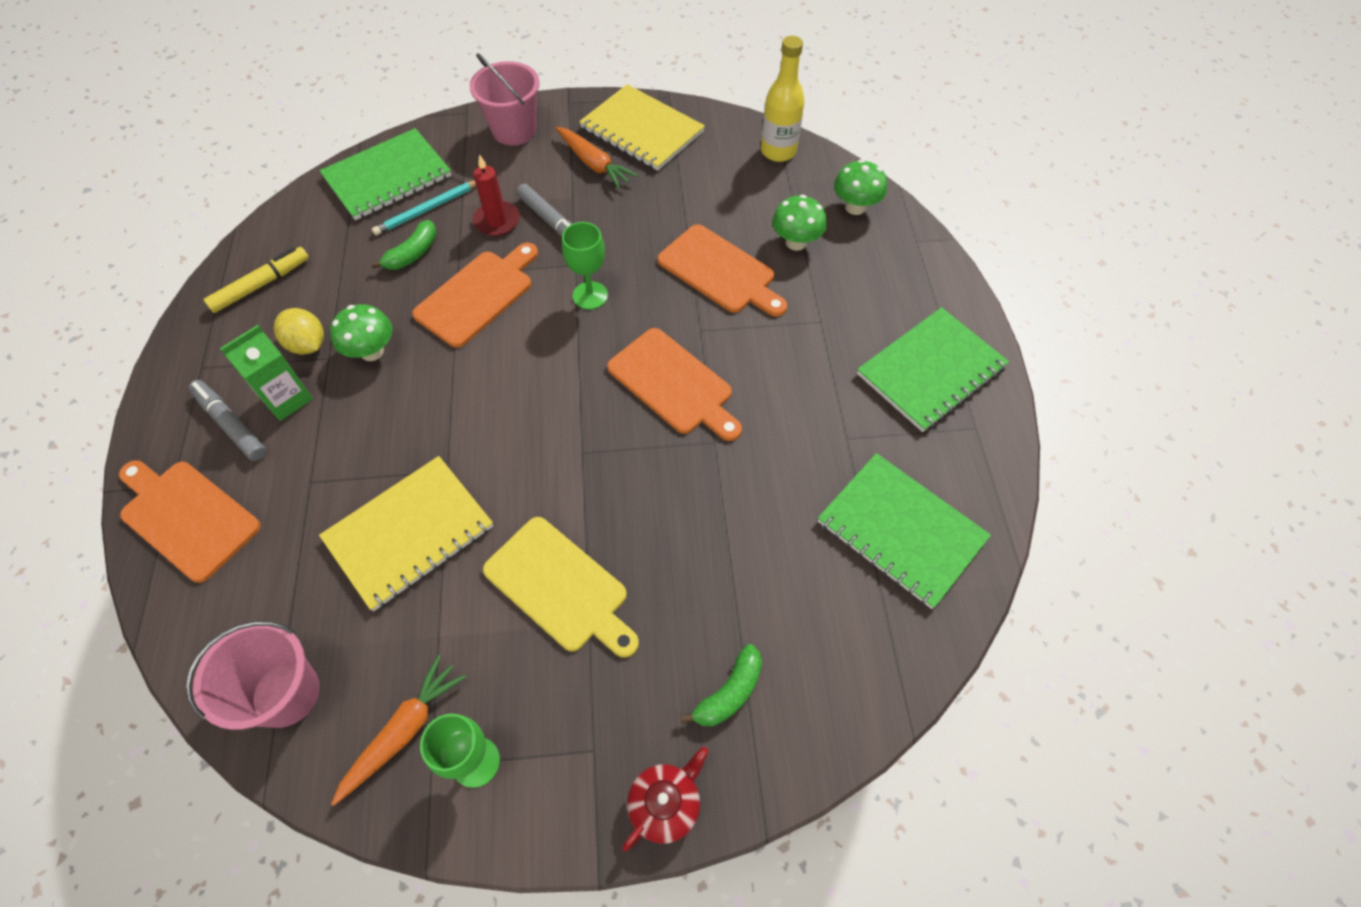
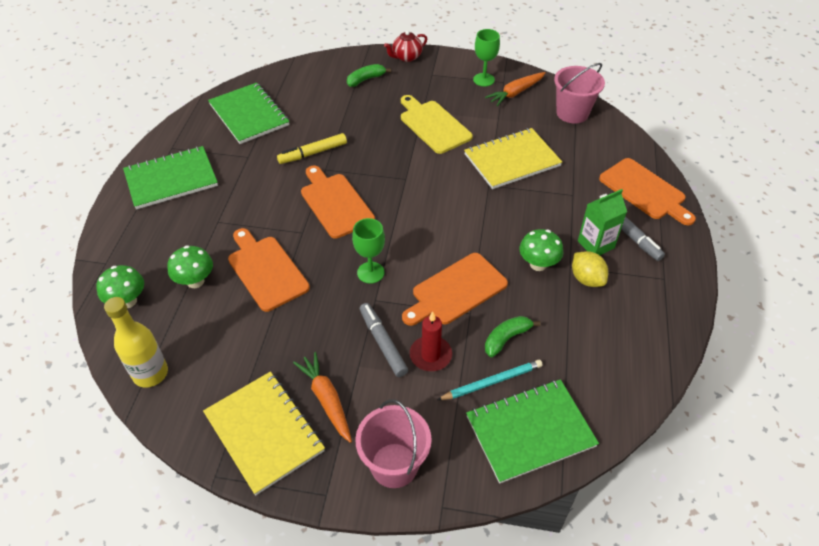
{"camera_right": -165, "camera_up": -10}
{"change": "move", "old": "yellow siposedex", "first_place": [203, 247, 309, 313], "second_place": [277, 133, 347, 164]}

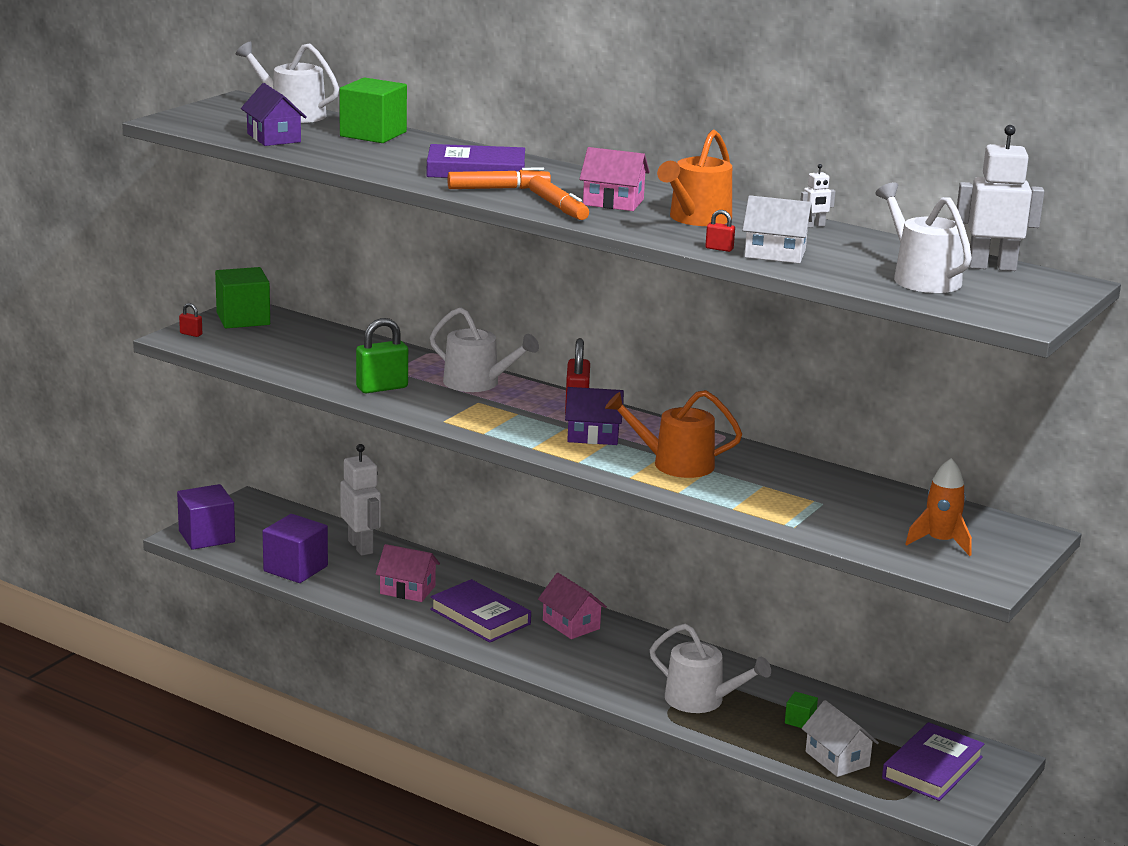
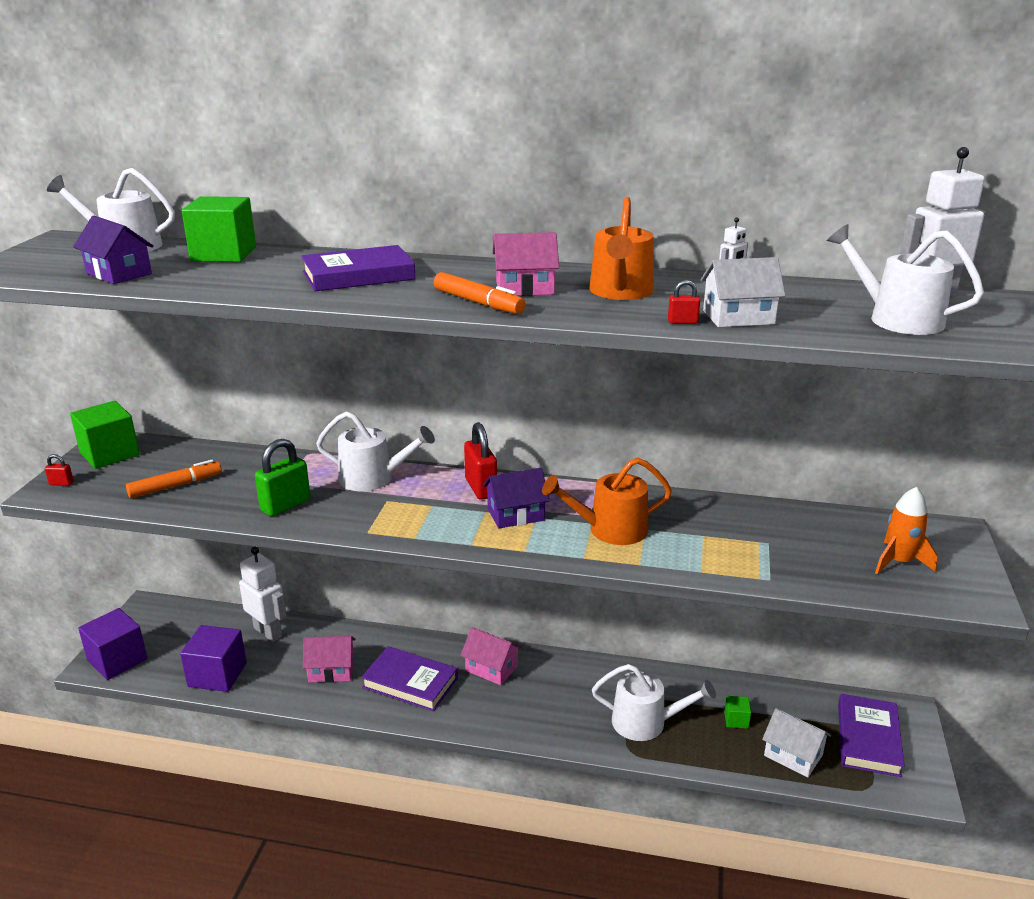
{"camera_right": -20, "camera_up": 5}
{"change": "move", "old": "orange siposedex", "first_place": [447, 167, 551, 189], "second_place": [126, 460, 222, 498]}

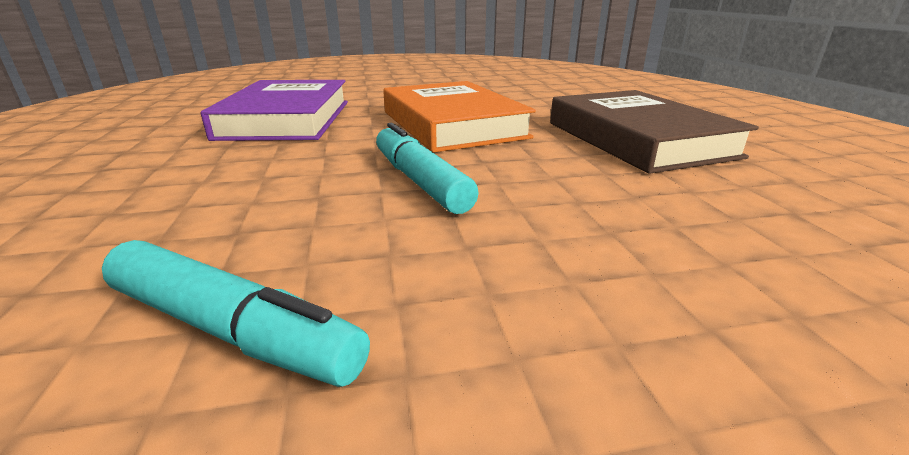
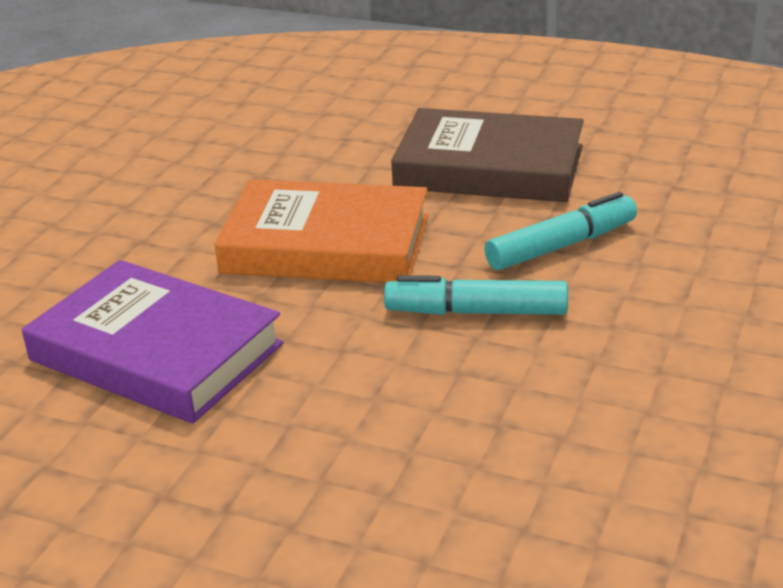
{"camera_right": -55, "camera_up": 5}
{"change": "move", "old": "turquoise siposedex", "first_place": [102, 240, 370, 387], "second_place": [485, 192, 637, 270]}

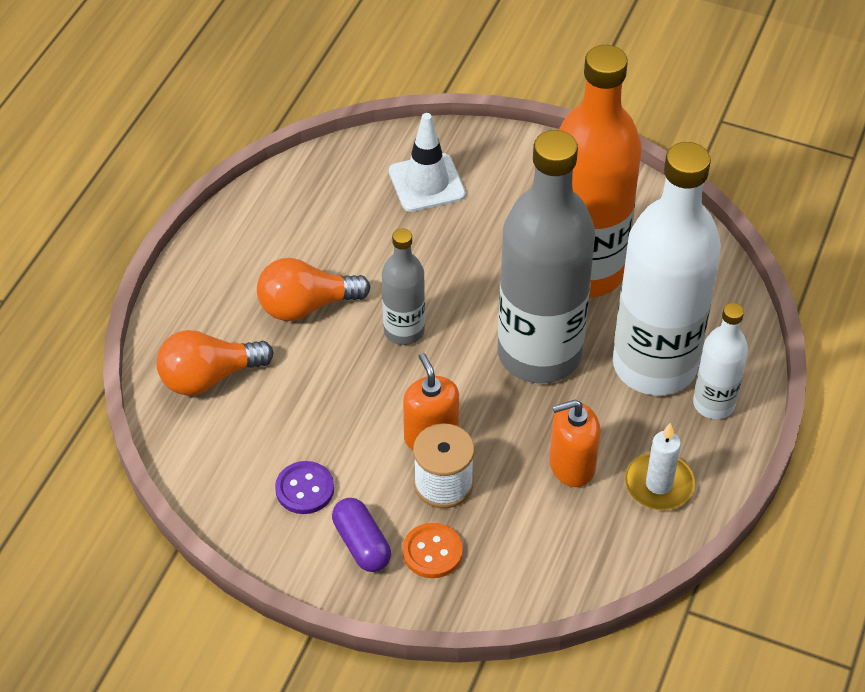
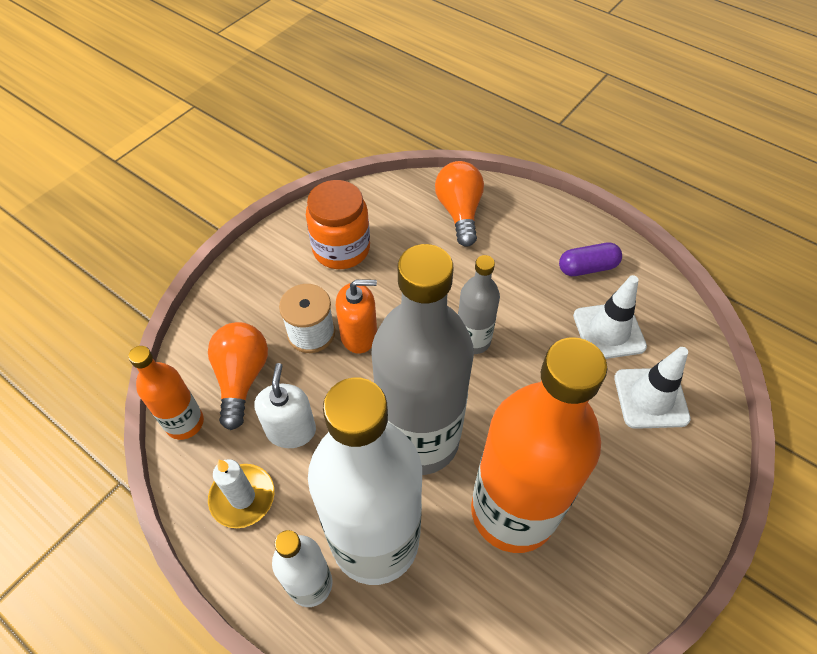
{"camera_right": 105, "camera_up": 5}
{"change": "move", "old": "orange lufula", "first_place": [257, 258, 371, 321], "second_place": [208, 322, 268, 430]}
{"change": "recolor", "old": "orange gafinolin", "new": "white gafinolin", "first_place": [550, 400, 600, 487], "second_place": [255, 363, 316, 448]}
{"change": "replace", "old": "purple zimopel", "new": "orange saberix", "first_place": [275, 461, 334, 514], "second_place": [306, 180, 370, 269]}
{"change": "move", "old": "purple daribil", "first_place": [332, 498, 391, 572], "second_place": [559, 243, 622, 276]}
{"change": "delete", "old": "orange zimopel", "first_place": [402, 523, 463, 578]}
{"change": "insert", "new": "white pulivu", "second_place": [573, 275, 647, 359]}
{"change": "insert", "new": "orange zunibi", "second_place": [128, 346, 204, 440]}

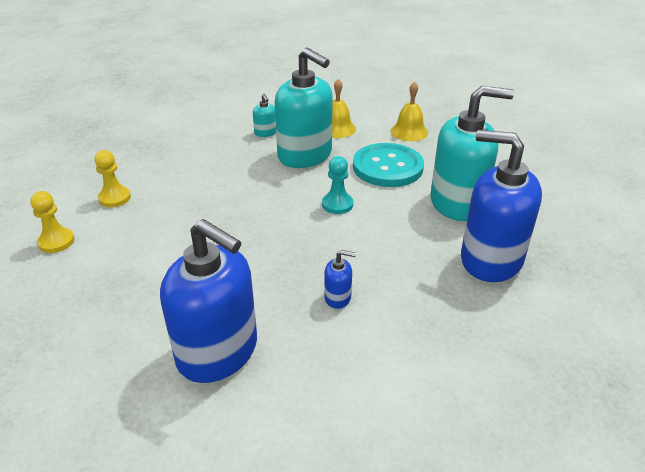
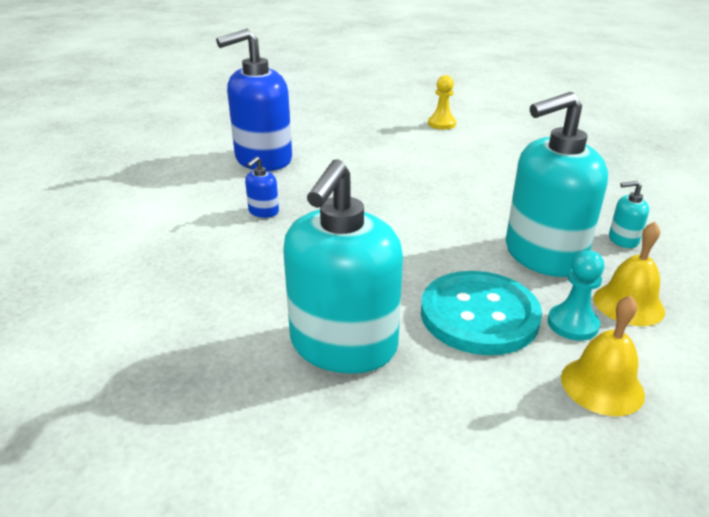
{"camera_right": 115, "camera_up": -5}
{"change": "delete", "old": "blue gafinolin", "first_place": [461, 130, 542, 282]}
{"change": "delete", "old": "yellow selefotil", "first_place": [94, 150, 131, 207]}
{"change": "move", "old": "turquoise selefotil", "first_place": [322, 156, 353, 214], "second_place": [548, 250, 604, 341]}

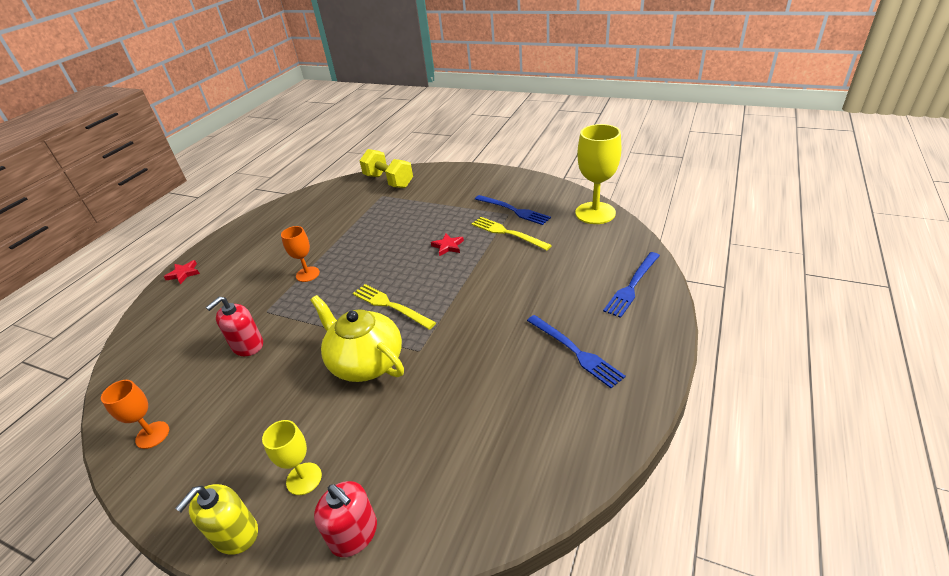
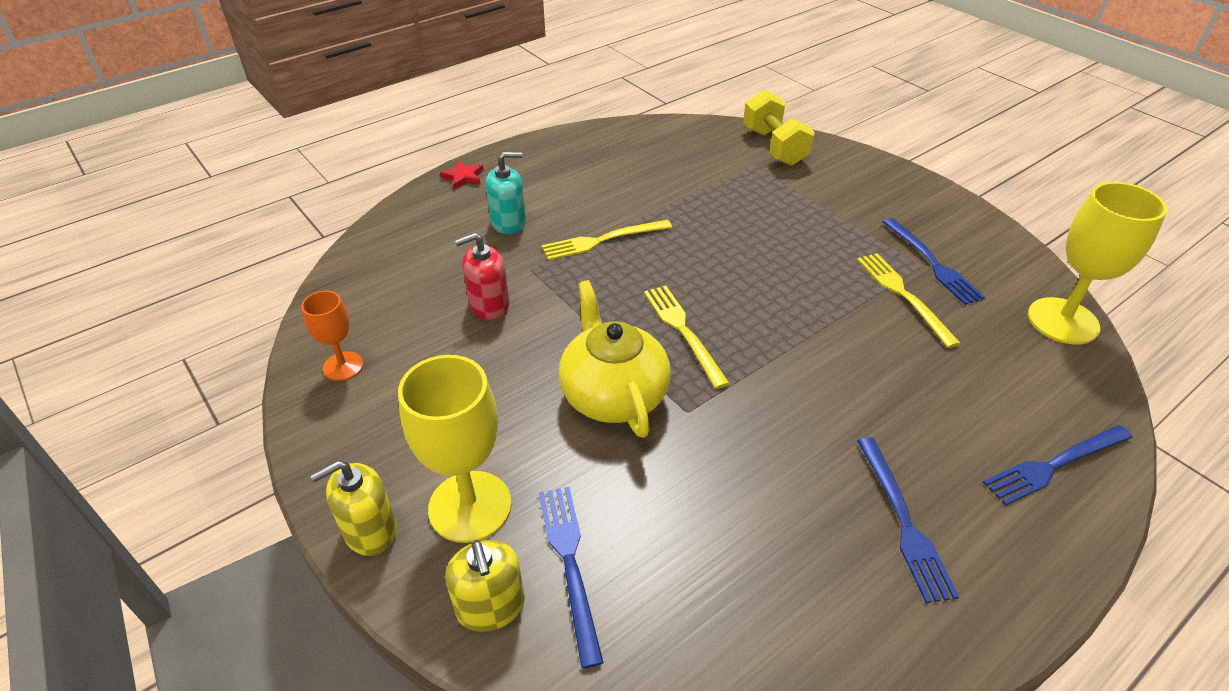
{"camera_right": 25, "camera_up": 5}
{"change": "replace", "old": "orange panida", "new": "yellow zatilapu", "first_place": [281, 226, 320, 282], "second_place": [542, 220, 672, 260]}
{"change": "delete", "old": "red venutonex", "first_place": [431, 234, 464, 256]}
{"change": "resize", "old": "yellow panida", "first_place": [262, 420, 322, 495], "second_place": [398, 355, 512, 543], "factor": 1.79}
{"change": "recolor", "old": "red gafinolin", "new": "yellow gafinolin", "first_place": [314, 481, 377, 557], "second_place": [445, 540, 525, 632]}
{"change": "insert", "new": "turquoise gafinolin", "second_place": [486, 152, 526, 234]}
{"change": "insert", "new": "blue zatilapu", "second_place": [539, 487, 604, 669]}

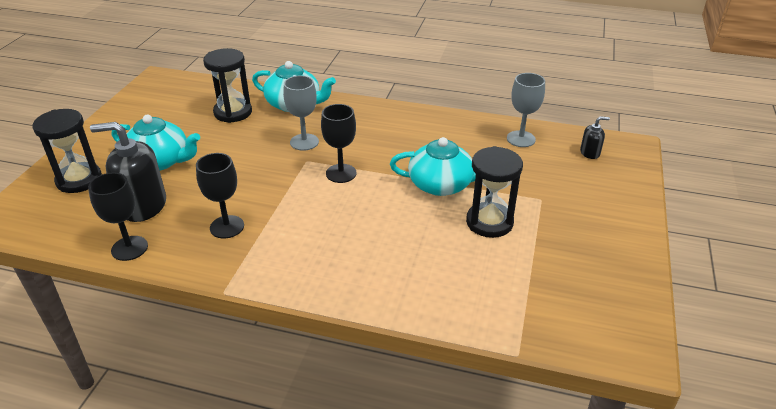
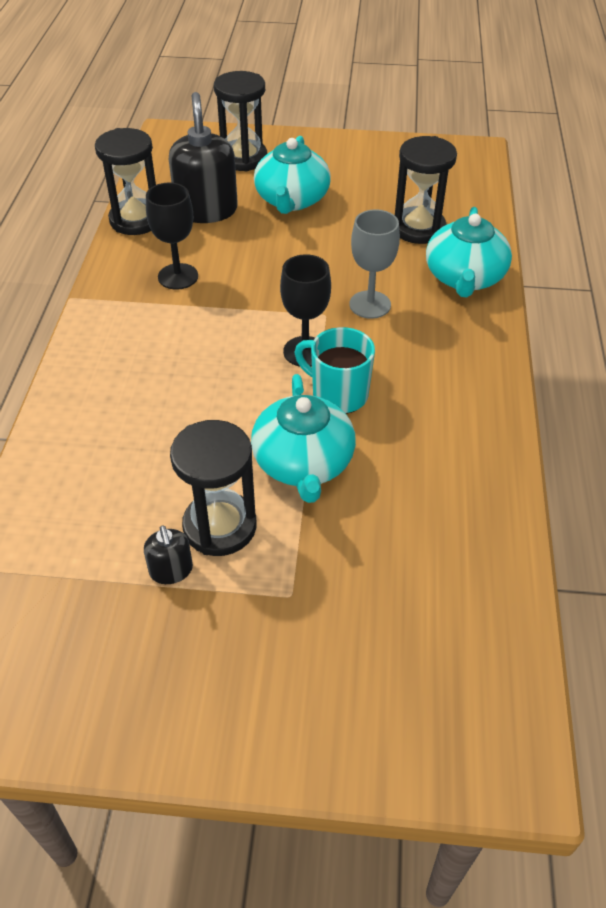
{"camera_right": 80, "camera_up": 10}
{"change": "delete", "old": "grey panida", "first_place": [507, 73, 545, 147]}
{"change": "move", "old": "black gafinolin", "first_place": [580, 117, 610, 159], "second_place": [144, 525, 193, 584]}
{"change": "replace", "old": "black panida", "new": "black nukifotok", "first_place": [88, 173, 148, 261], "second_place": [95, 128, 156, 235]}
{"change": "insert", "new": "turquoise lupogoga", "second_place": [295, 327, 375, 414]}

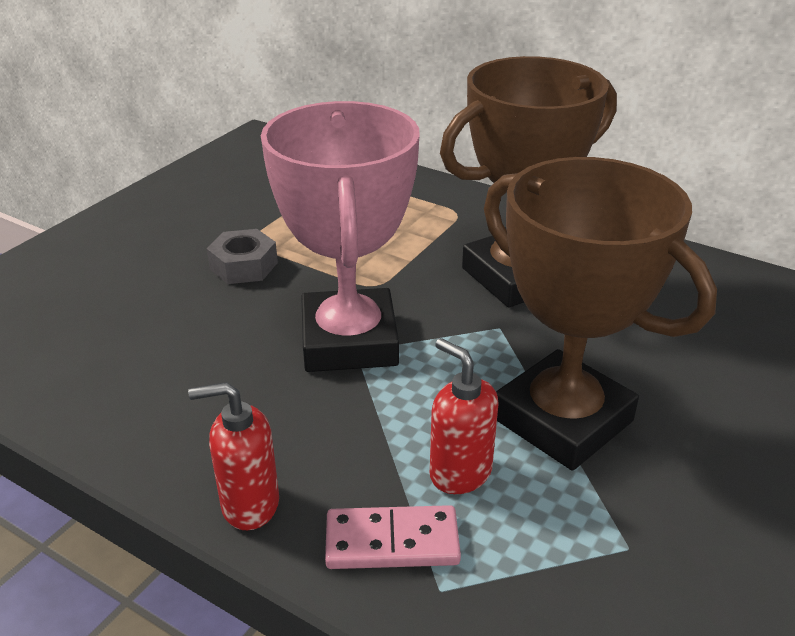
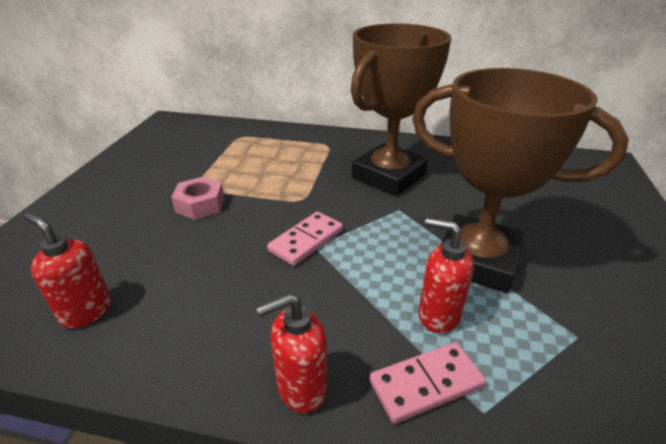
{"camera_right": -20, "camera_up": 0}
{"change": "replace", "old": "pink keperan", "new": "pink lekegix", "first_place": [261, 101, 420, 372], "second_place": [267, 212, 343, 266]}
{"change": "recolor", "old": "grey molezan", "new": "pink molezan", "first_place": [207, 229, 278, 284], "second_place": [171, 177, 224, 220]}
{"change": "insert", "new": "red gafinolin", "second_place": [23, 213, 111, 329]}

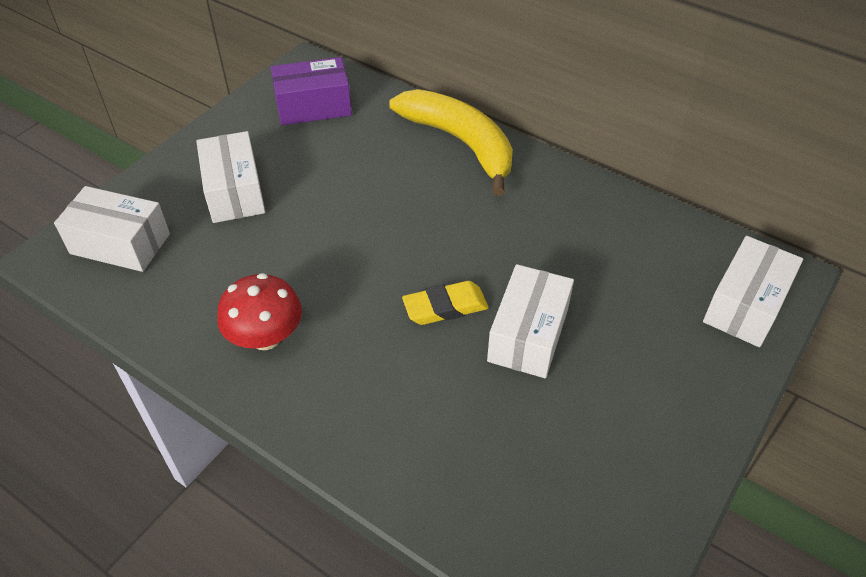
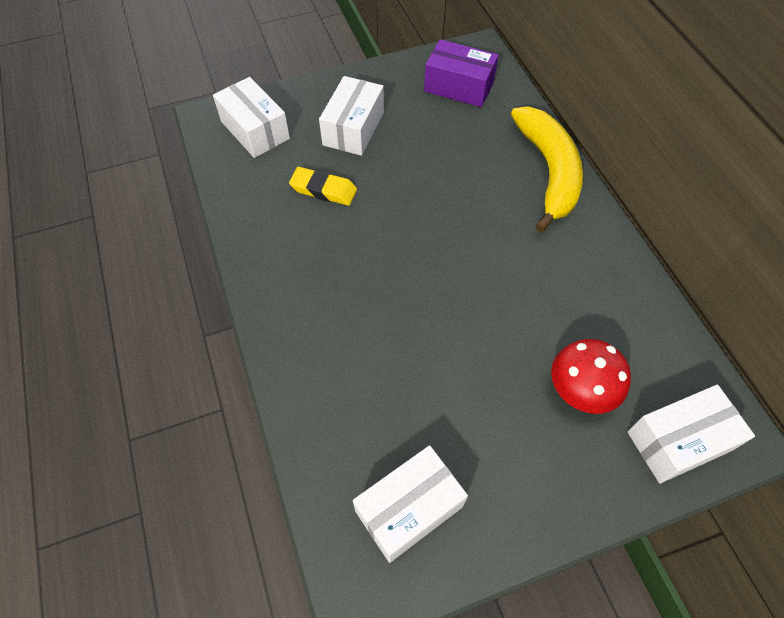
{"camera_right": 35, "camera_up": 10}
{"change": "move", "old": "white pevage", "first_place": [487, 264, 574, 378], "second_place": [353, 445, 468, 563]}
{"change": "move", "old": "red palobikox", "first_place": [217, 273, 302, 350], "second_place": [551, 339, 631, 414]}
{"change": "move", "old": "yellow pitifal", "first_place": [402, 281, 489, 325], "second_place": [289, 167, 357, 206]}

